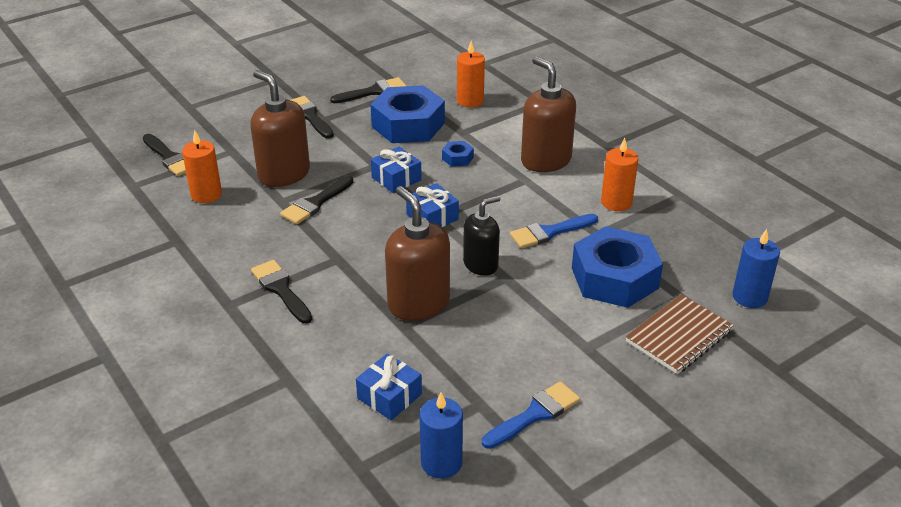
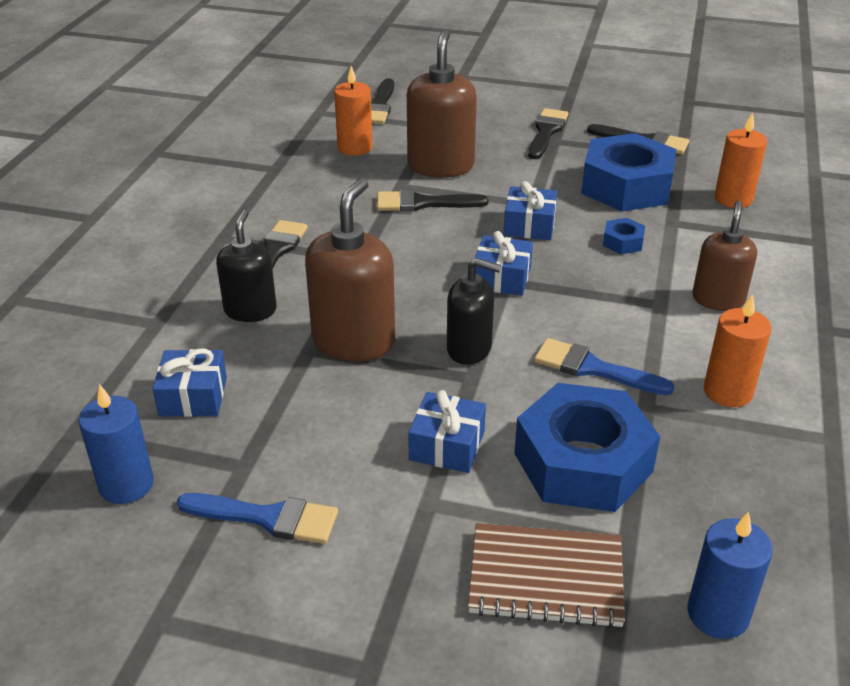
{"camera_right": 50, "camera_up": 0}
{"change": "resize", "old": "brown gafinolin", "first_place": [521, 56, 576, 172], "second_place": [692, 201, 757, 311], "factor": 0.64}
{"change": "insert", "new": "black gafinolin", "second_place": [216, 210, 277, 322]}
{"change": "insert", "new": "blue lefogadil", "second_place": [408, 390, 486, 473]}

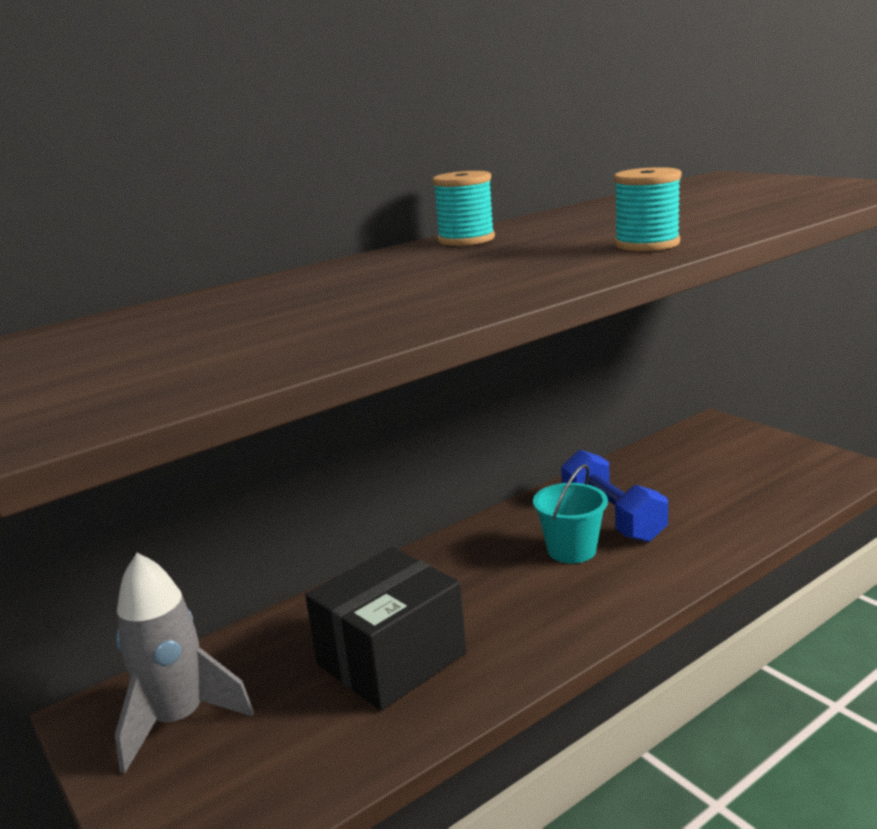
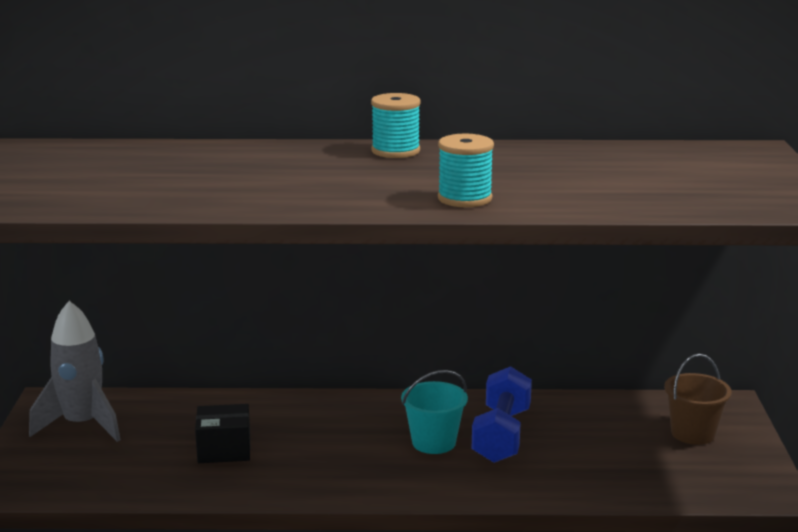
{"camera_right": 35, "camera_up": 0}
{"change": "resize", "old": "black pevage", "first_place": [305, 547, 466, 711], "second_place": [195, 404, 250, 463], "factor": 0.59}
{"change": "insert", "new": "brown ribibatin", "second_place": [664, 354, 732, 445]}

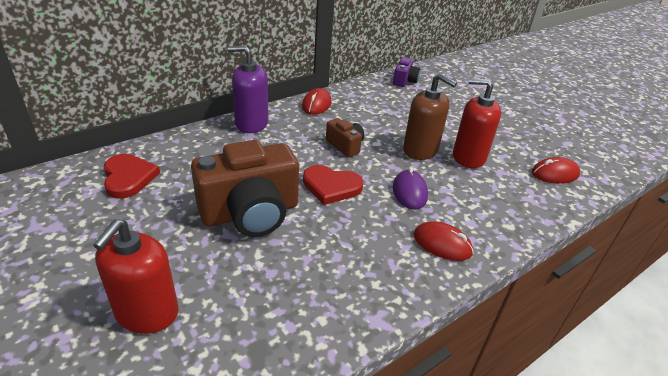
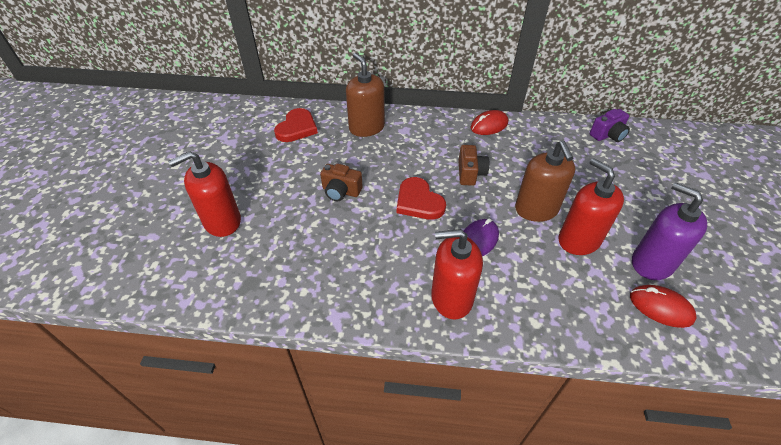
{"camera_right": 45, "camera_up": 10}
{"change": "move", "old": "purple gafinolin", "first_place": [227, 46, 268, 133], "second_place": [632, 182, 707, 280]}
{"change": "resize", "old": "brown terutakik", "first_place": [191, 140, 299, 237], "second_place": [320, 164, 363, 201], "factor": 0.48}
{"change": "replace", "old": "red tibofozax", "new": "red gafinolin", "first_place": [413, 221, 474, 261], "second_place": [431, 229, 483, 320]}
{"change": "insert", "new": "brown gafinolin", "second_place": [346, 53, 385, 137]}

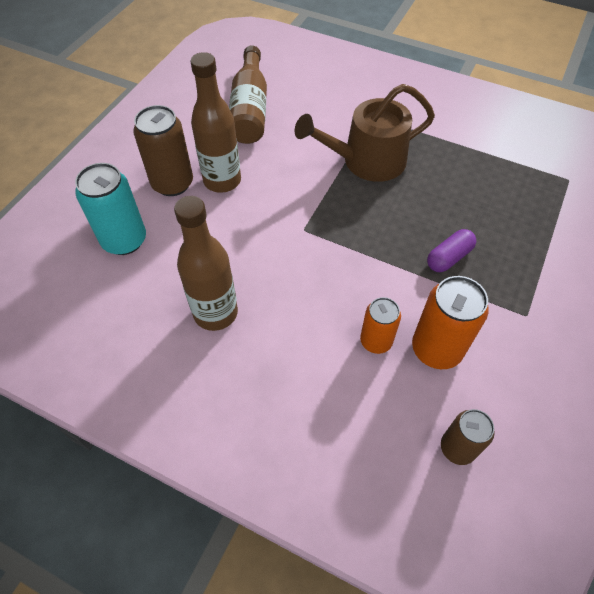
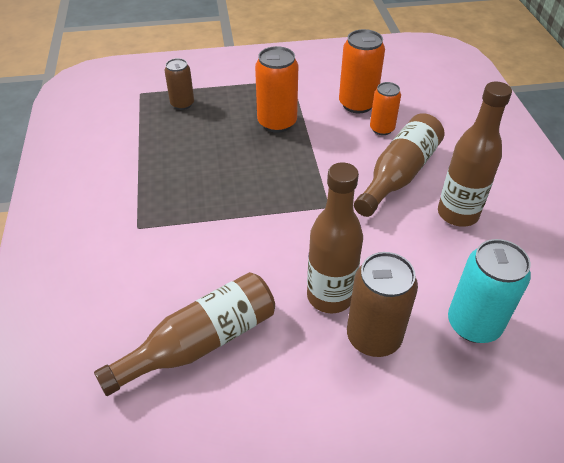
{"camera_right": -125, "camera_up": -10}
{"change": "delete", "old": "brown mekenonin", "first_place": [295, 84, 435, 182]}
{"change": "replace", "old": "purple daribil", "new": "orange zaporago", "first_place": [427, 229, 476, 272], "second_place": [255, 46, 298, 133]}
{"change": "move", "old": "brown zaporago", "first_place": [441, 409, 495, 465], "second_place": [165, 58, 194, 110]}
{"change": "insert", "new": "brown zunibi", "second_place": [354, 113, 444, 217]}

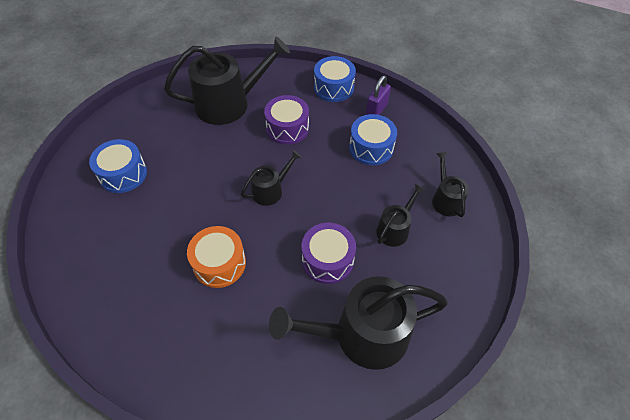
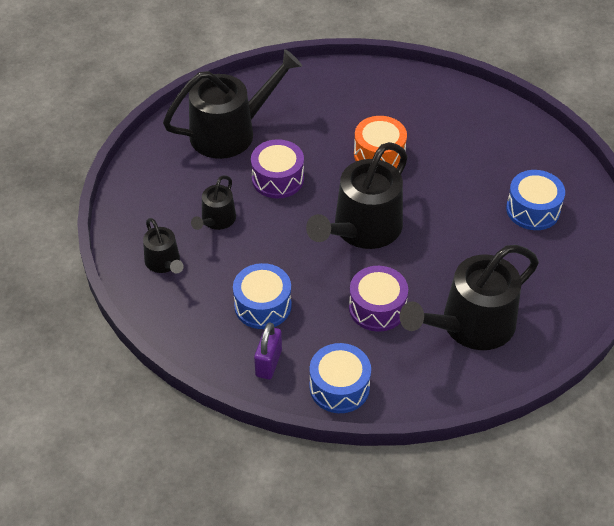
{"camera_right": 165, "camera_up": -5}
{"change": "resize", "old": "black mekenonin", "first_place": [241, 150, 302, 206], "second_place": [306, 142, 408, 249], "factor": 1.97}

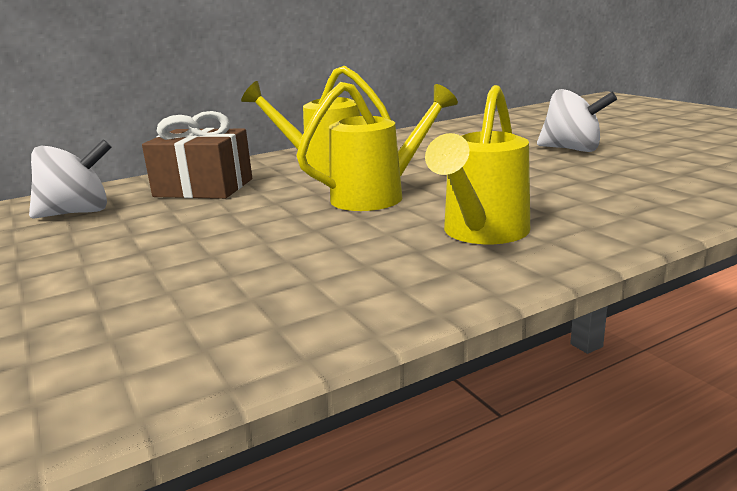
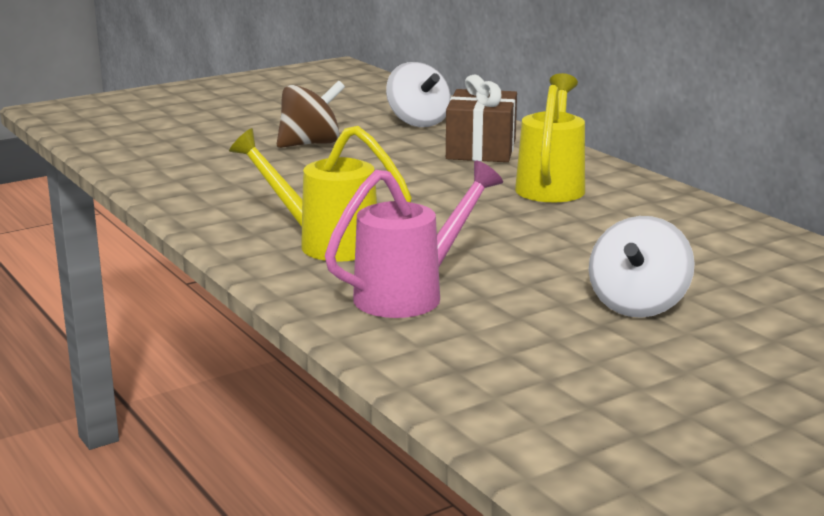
{"camera_right": 85, "camera_up": 0}
{"change": "delete", "old": "yellow mekenonin", "first_place": [296, 82, 458, 211]}
{"change": "insert", "new": "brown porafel", "second_place": [277, 80, 345, 148]}
{"change": "insert", "new": "pink mekenonin", "second_place": [325, 161, 503, 318]}

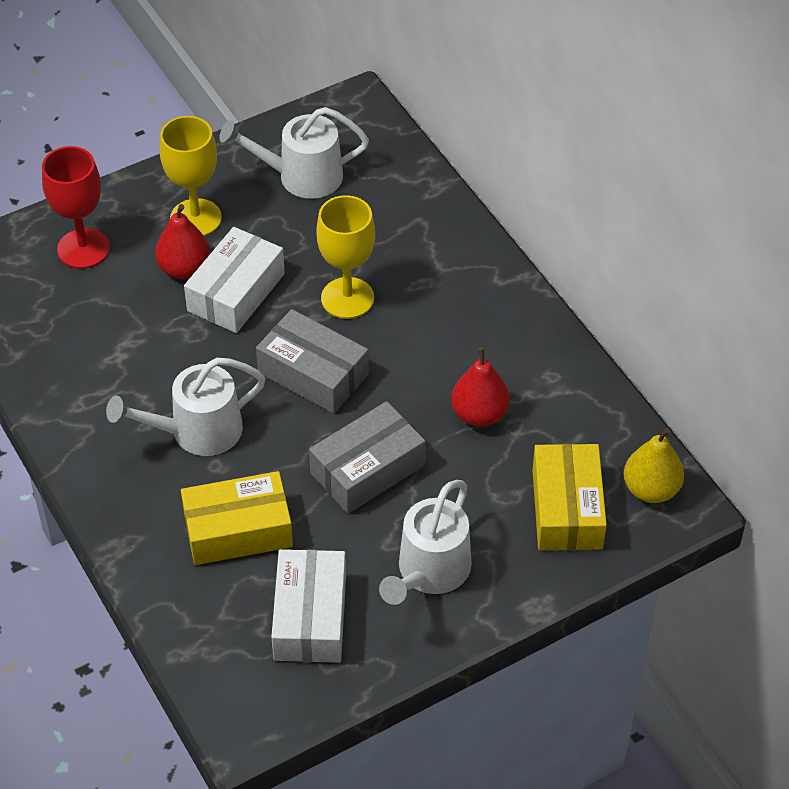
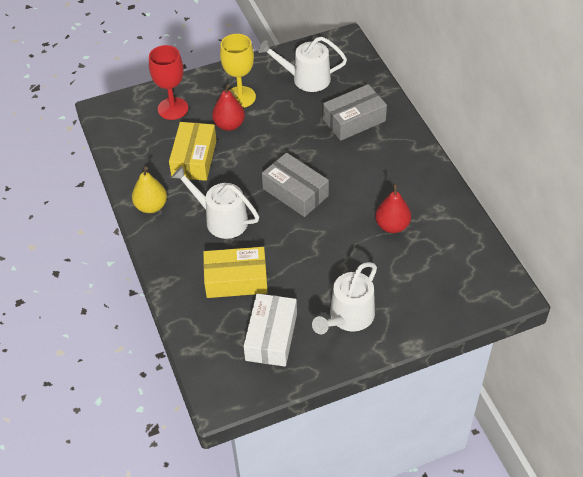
{"camera_right": 10, "camera_up": 0}
{"change": "delete", "old": "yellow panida", "first_place": [316, 195, 375, 319]}
{"change": "delete", "old": "white pevage", "first_place": [184, 227, 285, 333]}
{"change": "rotate", "old": "white mekenonin", "first_place": [106, 358, 266, 456], "second_place": [171, 166, 259, 239], "degrees": 45}
{"change": "move", "old": "grey pevage", "first_place": [309, 401, 425, 514], "second_place": [323, 84, 387, 141]}
{"change": "move", "old": "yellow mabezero", "first_place": [624, 428, 684, 503], "second_place": [132, 167, 167, 213]}
{"change": "move", "old": "yellow pevage", "first_place": [533, 444, 607, 550], "second_place": [169, 122, 217, 181]}

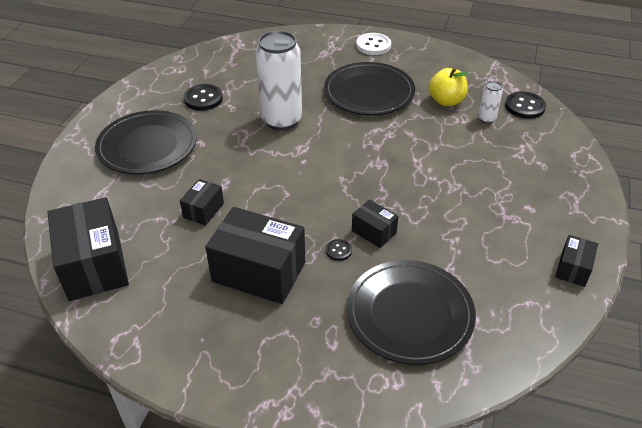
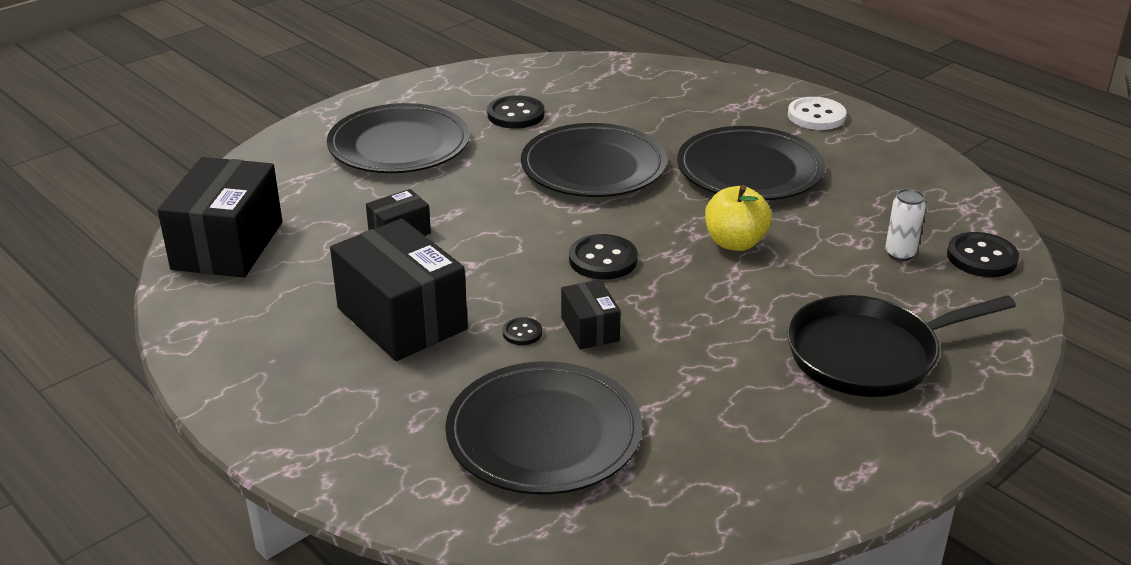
{"camera_right": 30, "camera_up": -10}
{"change": "replace", "old": "white zaporago", "new": "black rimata", "first_place": [256, 30, 302, 130], "second_place": [521, 123, 667, 197]}
{"change": "move", "old": "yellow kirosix", "first_place": [429, 67, 469, 106], "second_place": [705, 185, 772, 251]}
{"change": "delete", "old": "black pevage", "first_place": [555, 235, 598, 287]}
{"change": "insert", "new": "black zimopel", "second_place": [569, 234, 638, 280]}
{"change": "insert", "new": "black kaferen", "second_place": [787, 295, 1016, 397]}

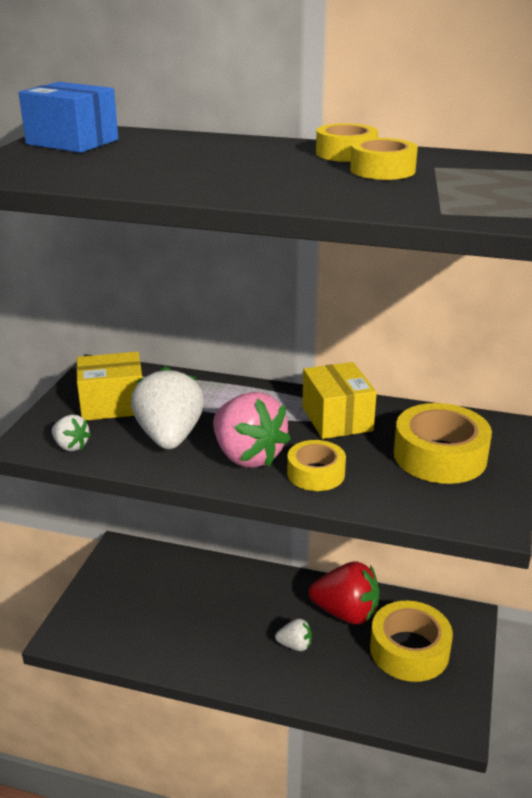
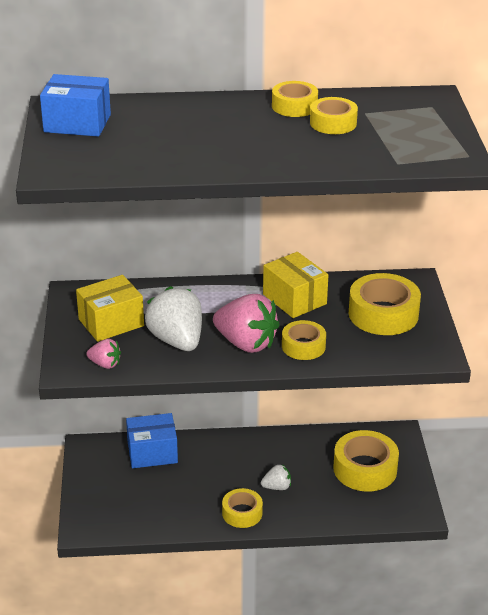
{"camera_right": -20, "camera_up": 5}
{"change": "recolor", "old": "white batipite", "new": "pink batipite", "first_place": [52, 415, 91, 451], "second_place": [87, 339, 121, 369]}
{"change": "delete", "old": "red batipite", "first_place": [309, 562, 379, 624]}
{"change": "insert", "new": "blue pevage", "second_place": [126, 413, 178, 468]}
{"change": "insert", "new": "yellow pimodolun", "second_place": [222, 488, 263, 528]}

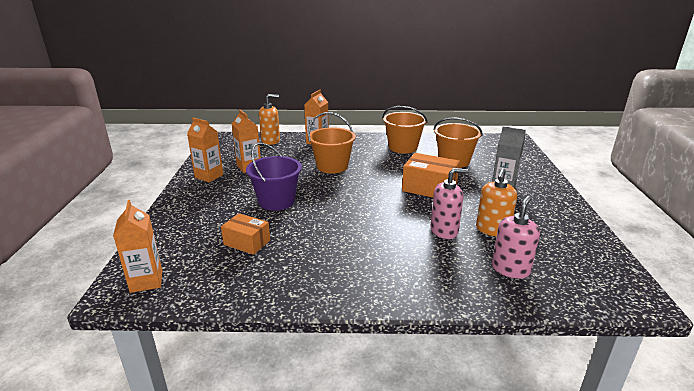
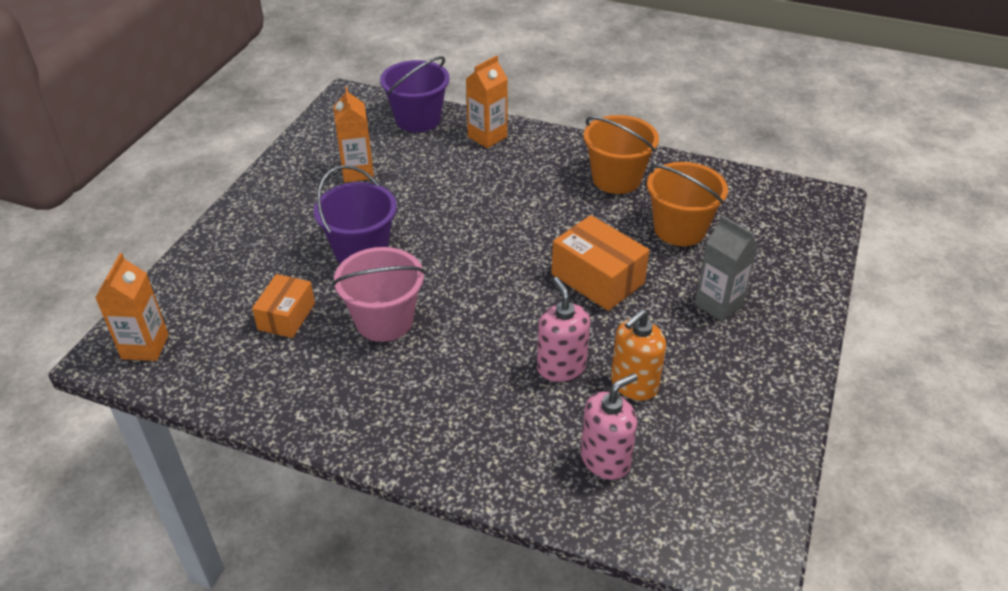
{"camera_right": 20, "camera_up": 15}
{"change": "replace", "old": "orange gafinolin", "new": "purple ribibatin", "first_place": [259, 94, 280, 145], "second_place": [380, 56, 450, 133]}
{"change": "delete", "old": "orange ribibatin", "first_place": [308, 112, 356, 174]}
{"change": "delete", "old": "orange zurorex", "first_place": [187, 118, 223, 182]}
{"change": "rotate", "old": "pink gafinolin", "first_place": [430, 168, 468, 239], "second_place": [537, 277, 590, 382], "degrees": -120}
{"change": "rotate", "old": "orange pevage", "first_place": [221, 213, 270, 255], "second_place": [252, 274, 315, 338], "degrees": 60}
{"change": "insert", "new": "pink ribibatin", "second_place": [332, 247, 425, 342]}

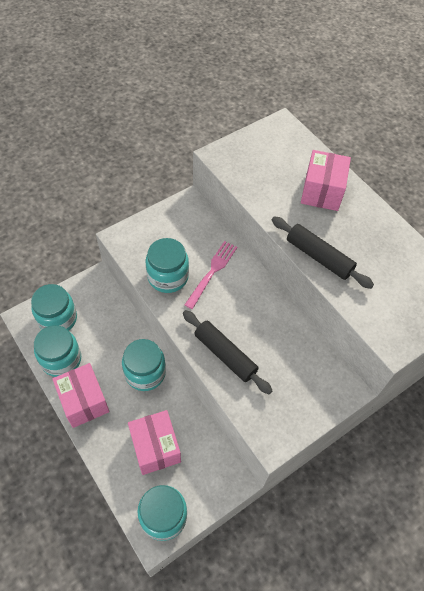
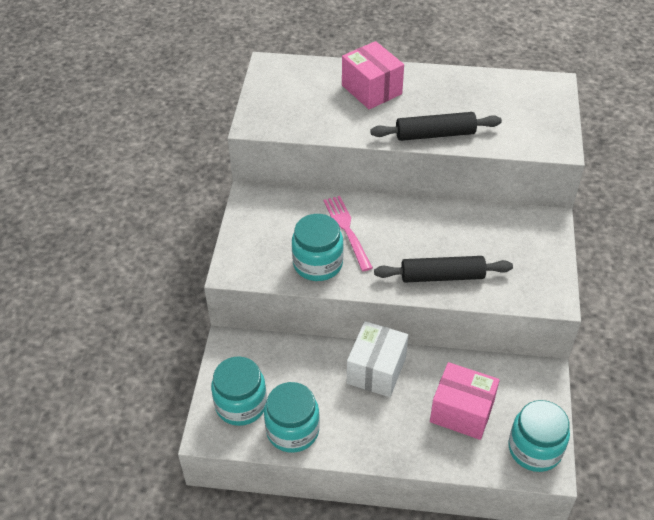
{"camera_right": -45, "camera_up": -10}
{"change": "replace", "old": "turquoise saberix", "new": "white pevage", "first_place": [122, 339, 166, 391], "second_place": [347, 321, 408, 397]}
{"change": "delete", "old": "pink pevage", "first_place": [52, 363, 110, 428]}

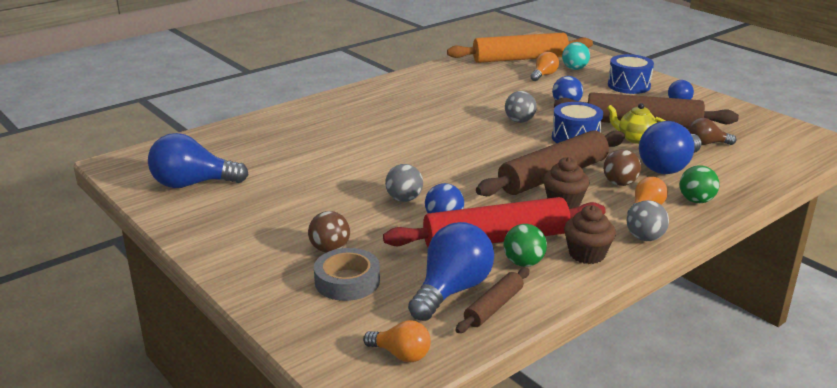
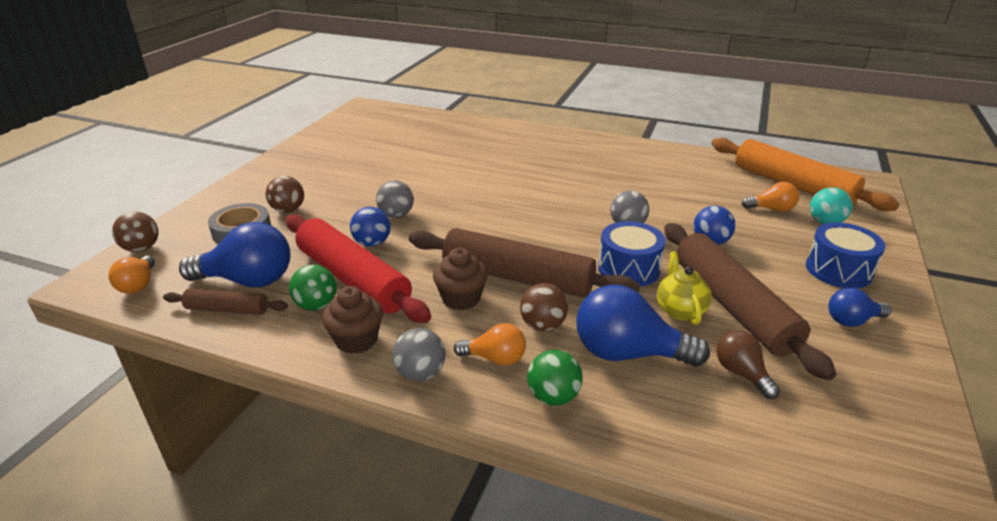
{"camera_right": 60, "camera_up": 5}
{"change": "delete", "old": "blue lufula", "first_place": [148, 133, 249, 188]}
{"change": "insert", "new": "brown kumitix", "second_place": [112, 212, 159, 252]}

